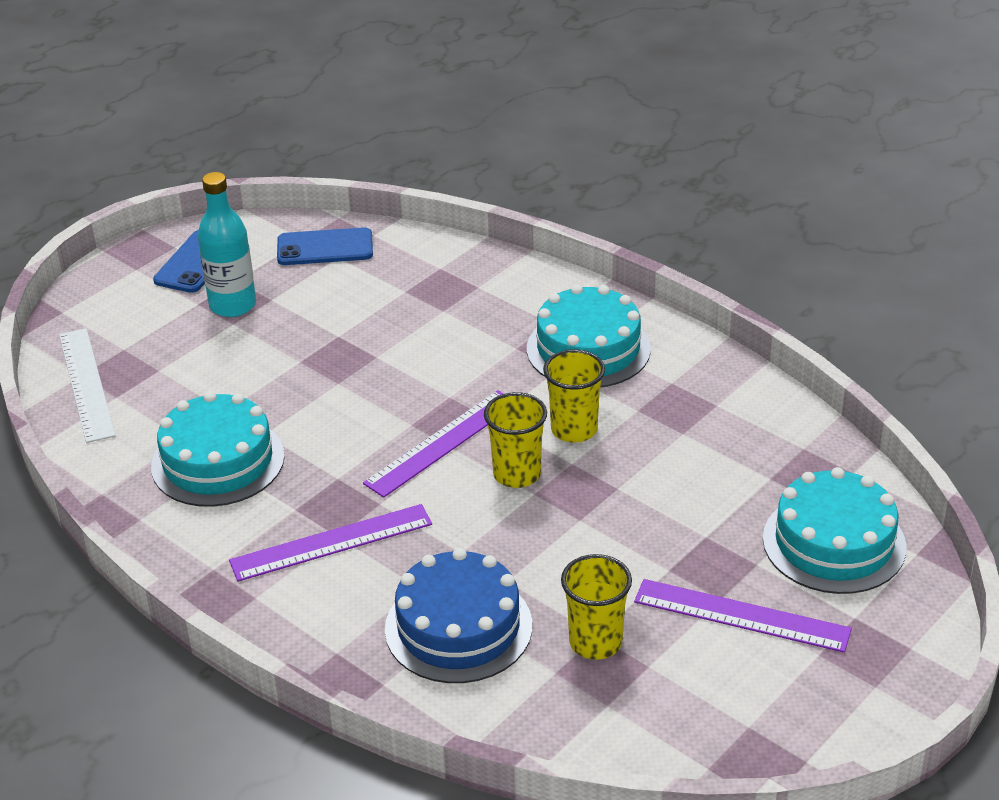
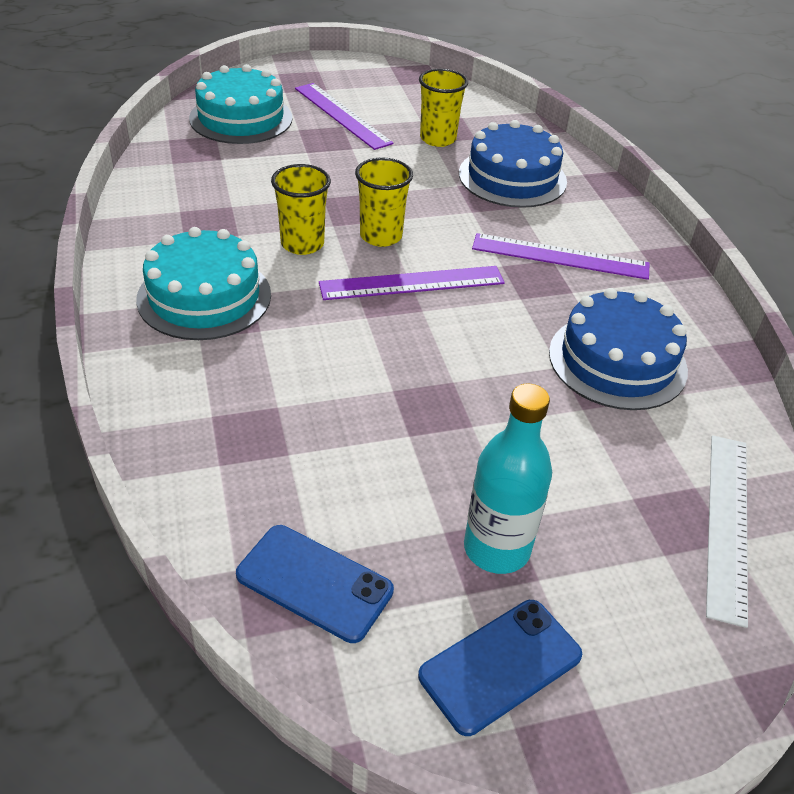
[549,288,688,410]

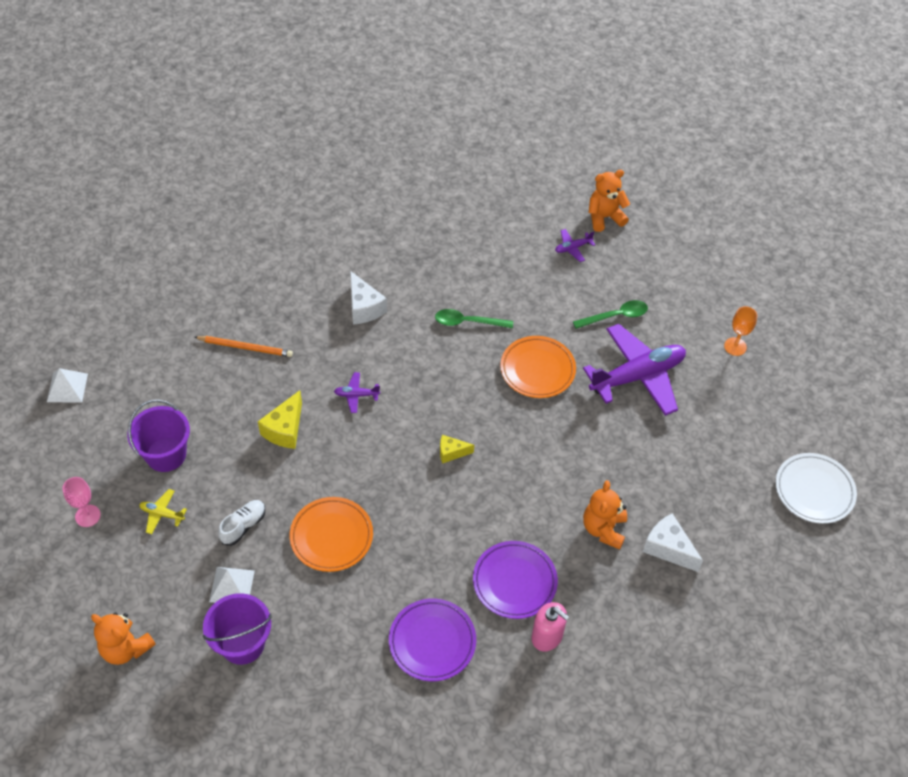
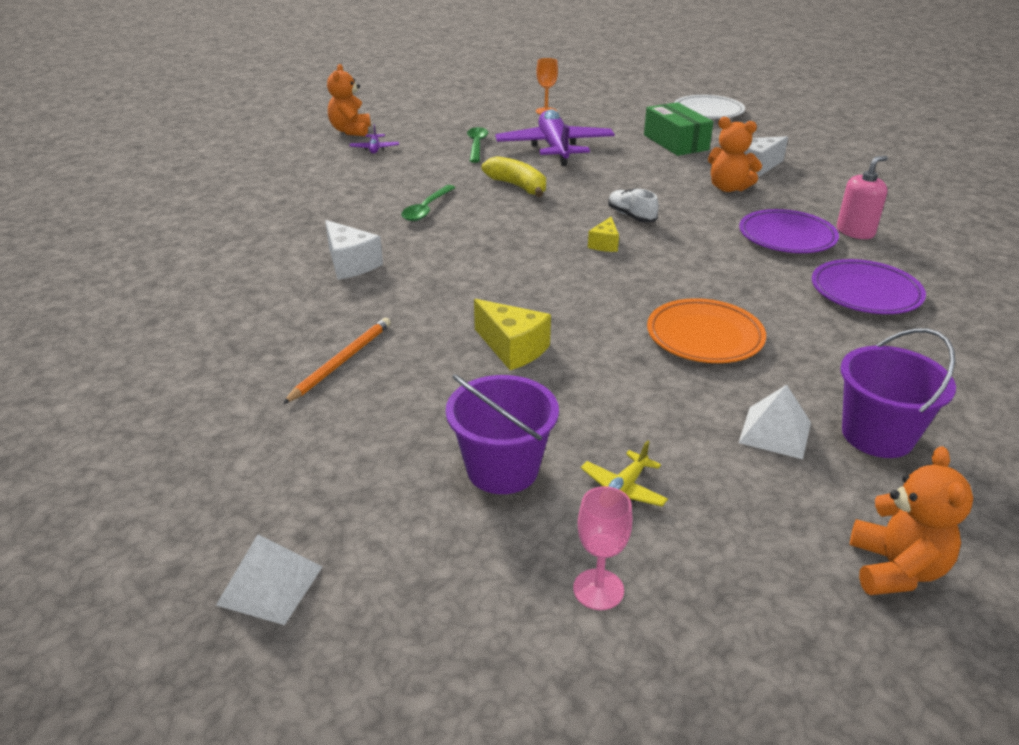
[334,372,380,413] (first image)
[644,102,713,156]
[608,188,658,223]
[482,156,546,197]
[850,446,973,595]
[325,220,383,280]

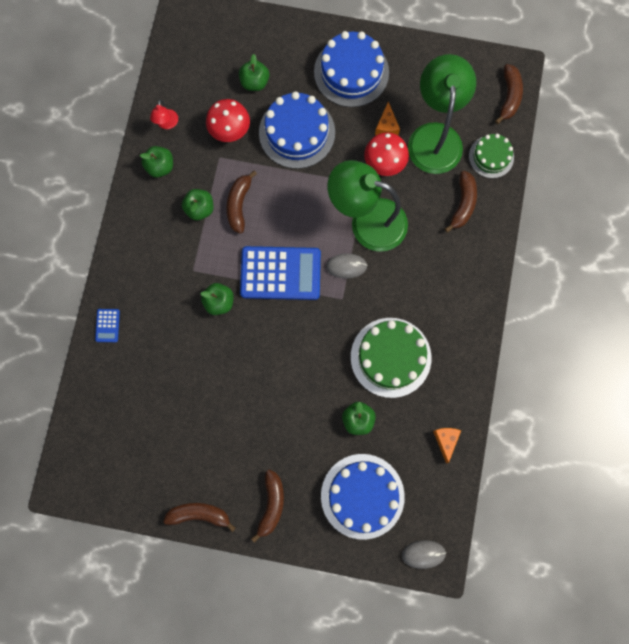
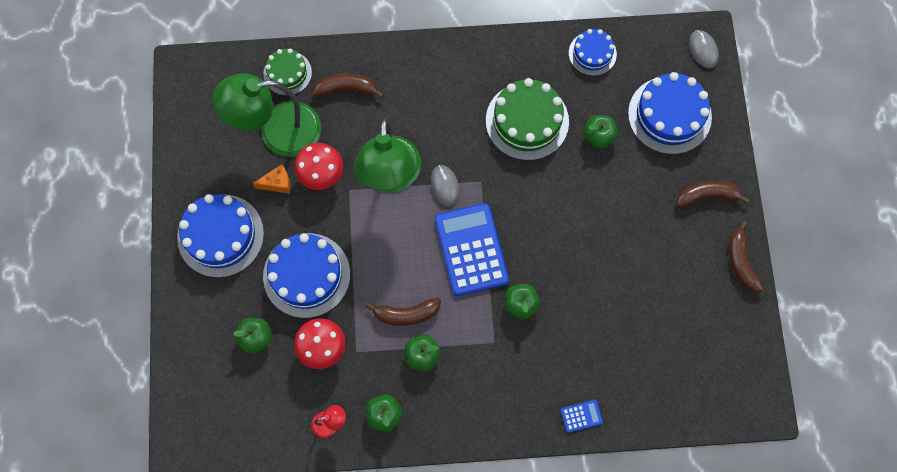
[495,64,523,124] (first image)
[569,29,617,76]

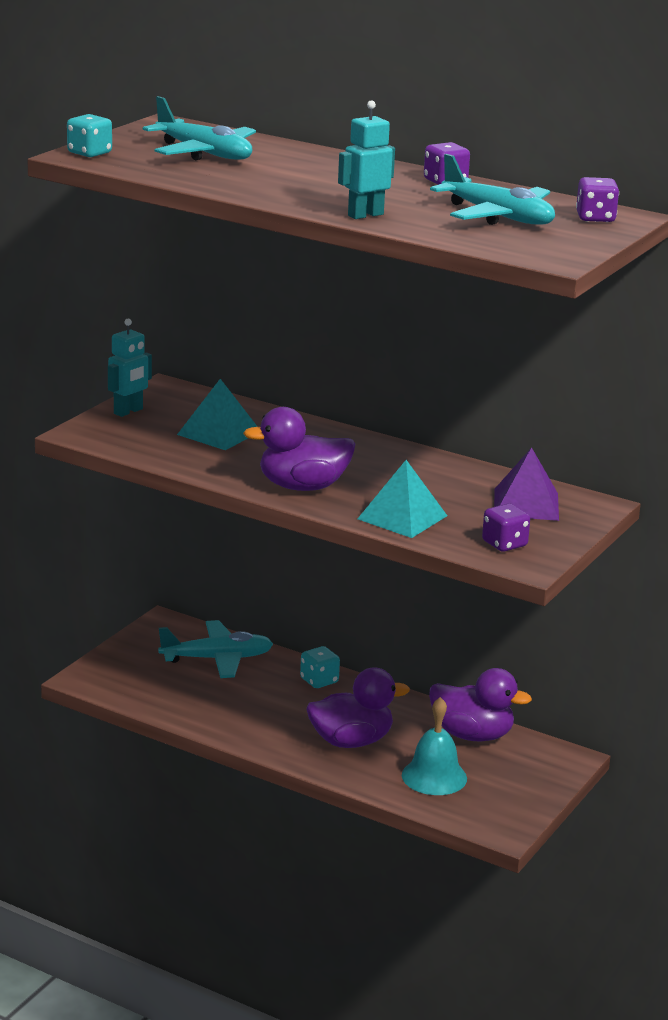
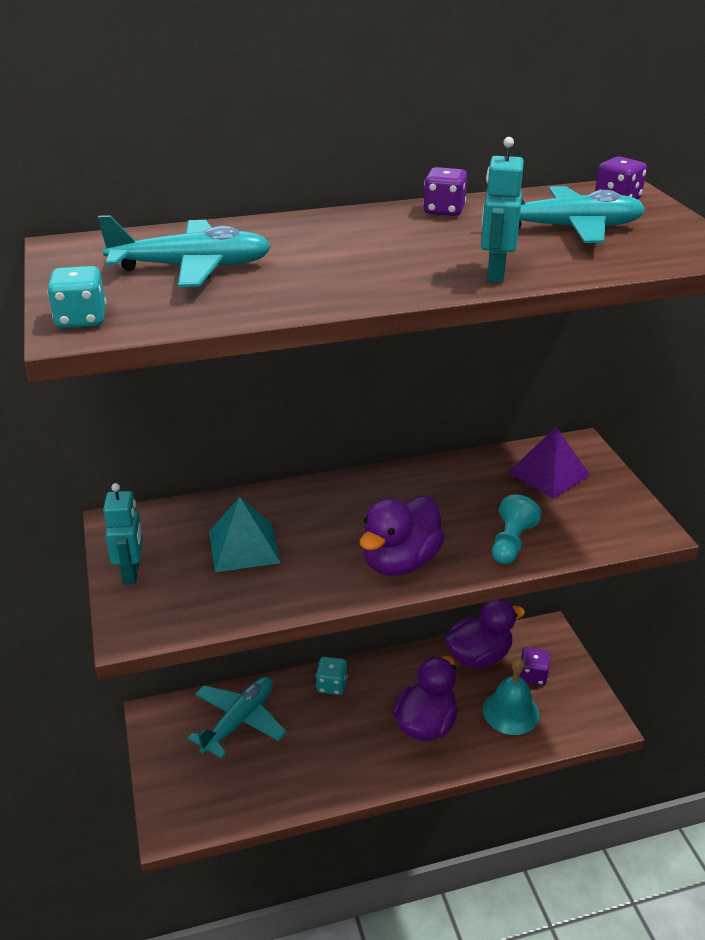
[519,647,550,686]
[492,495,541,564]

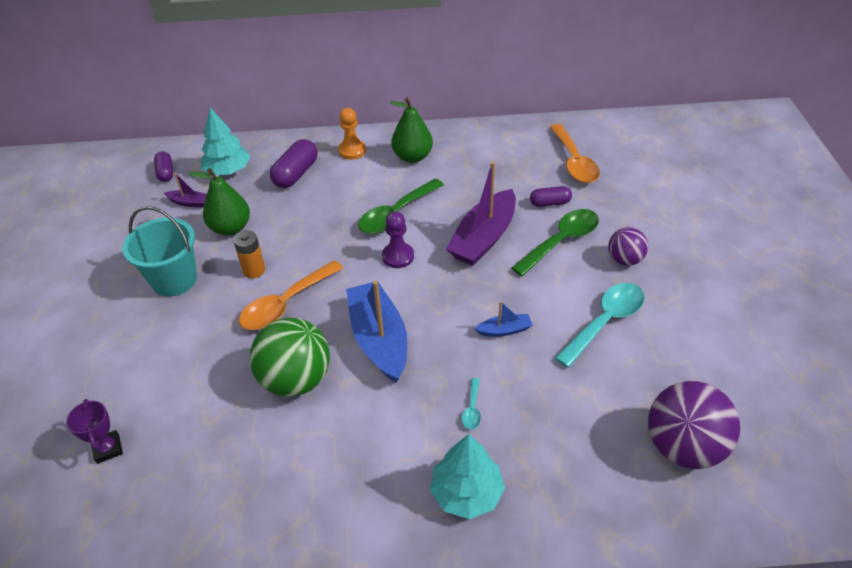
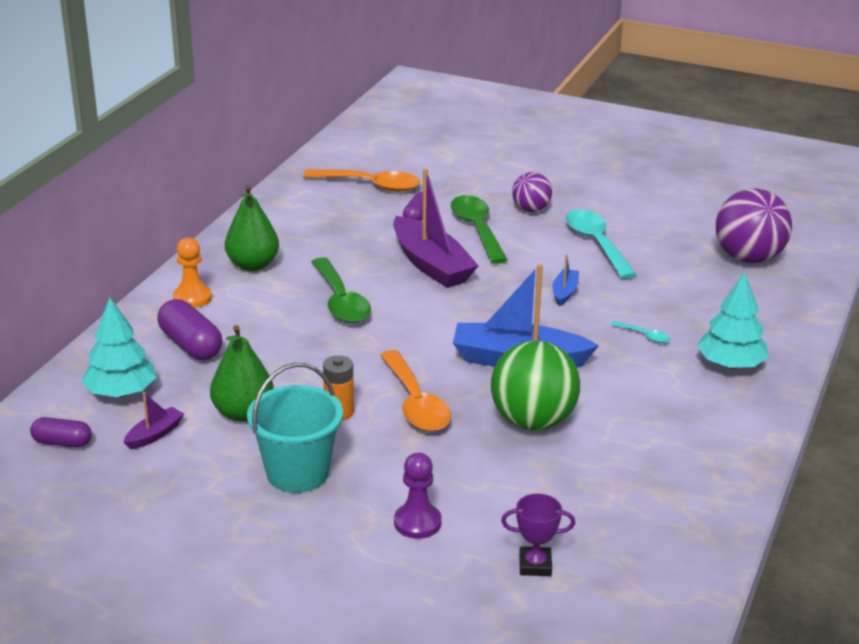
[394,453,441,539]

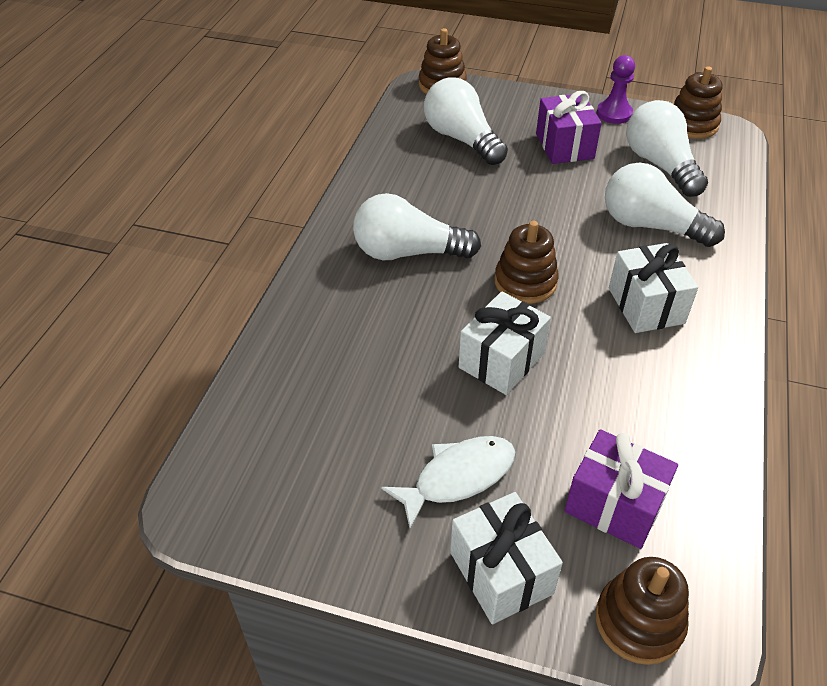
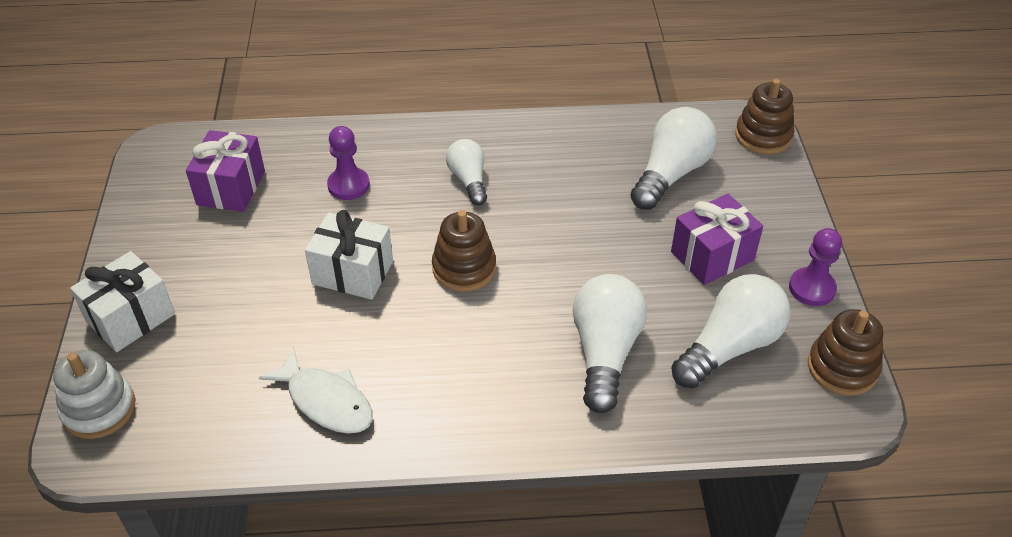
[609,243,698,333] (first image)
[327,126,370,200]
[258,348,373,434]
[186,130,265,212]
[53,350,135,439]
[446,139,487,205]

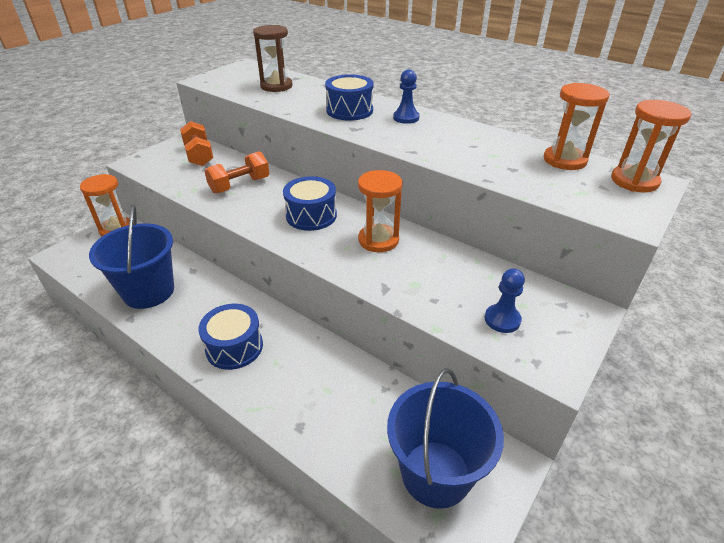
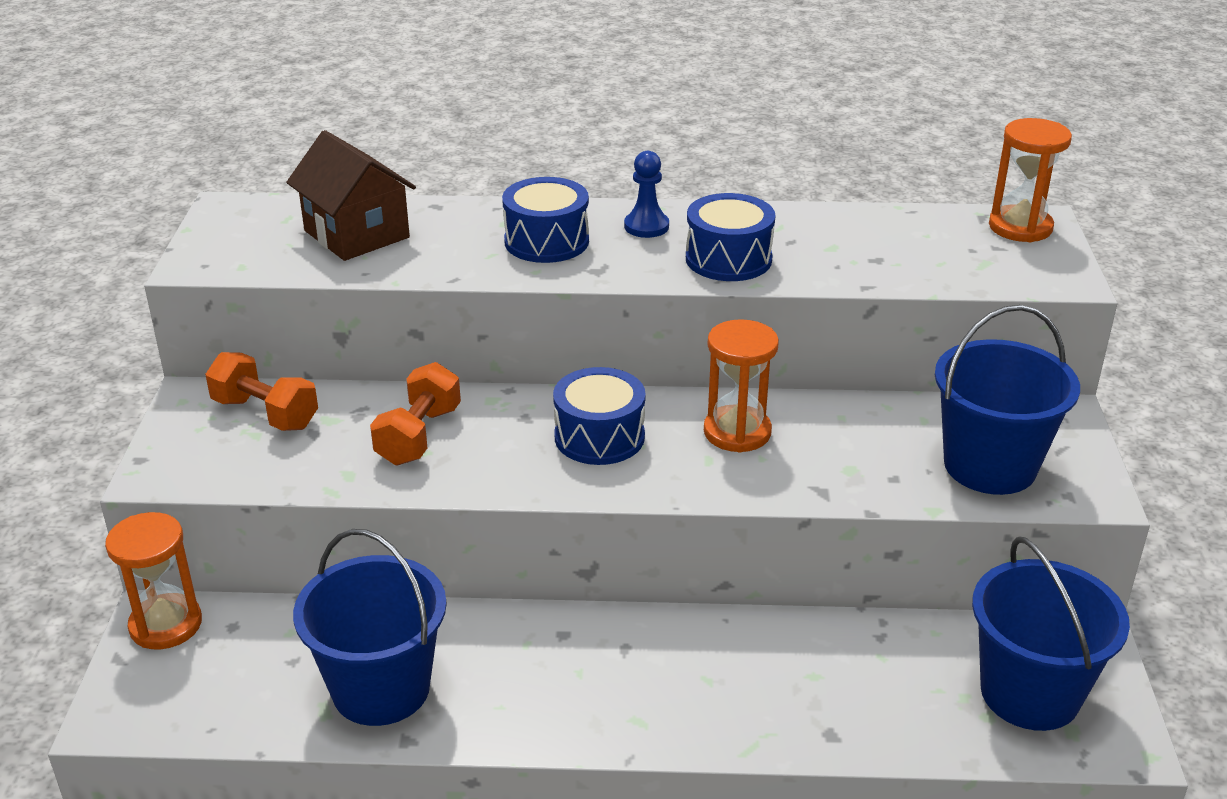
[544,83,610,170] (first image)
[686,193,775,281]
[286,130,416,261]
[935,305,1080,495]

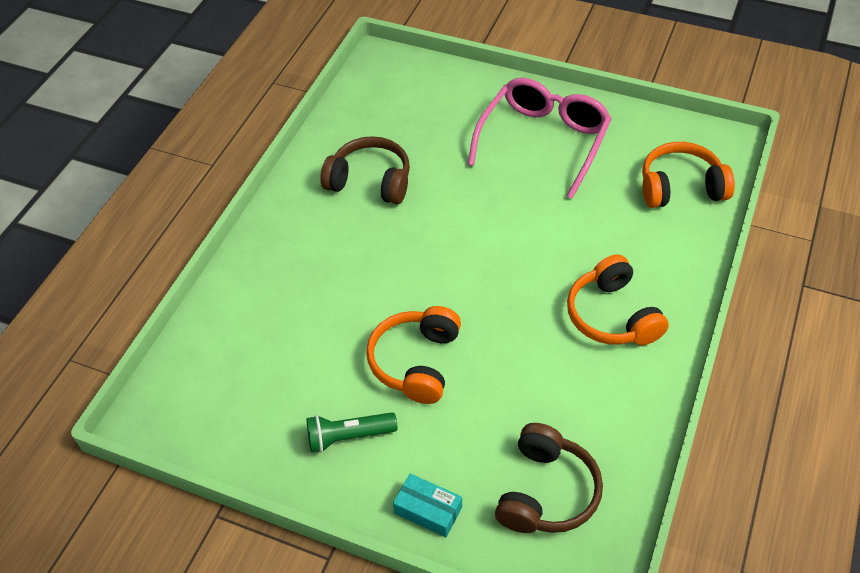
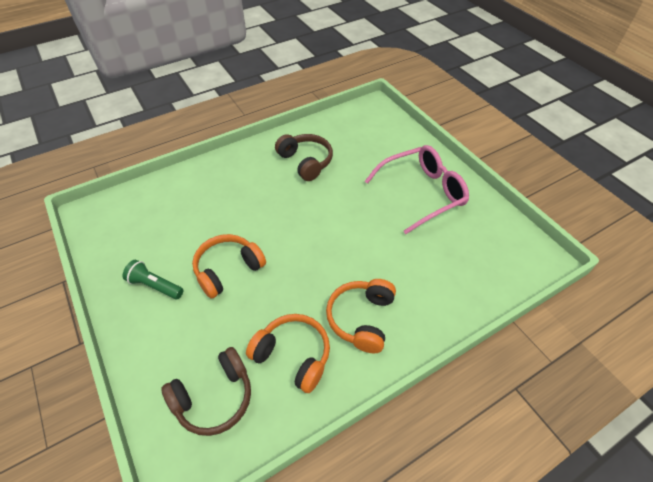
[393,473,462,537] (first image)
[246,314,330,393]

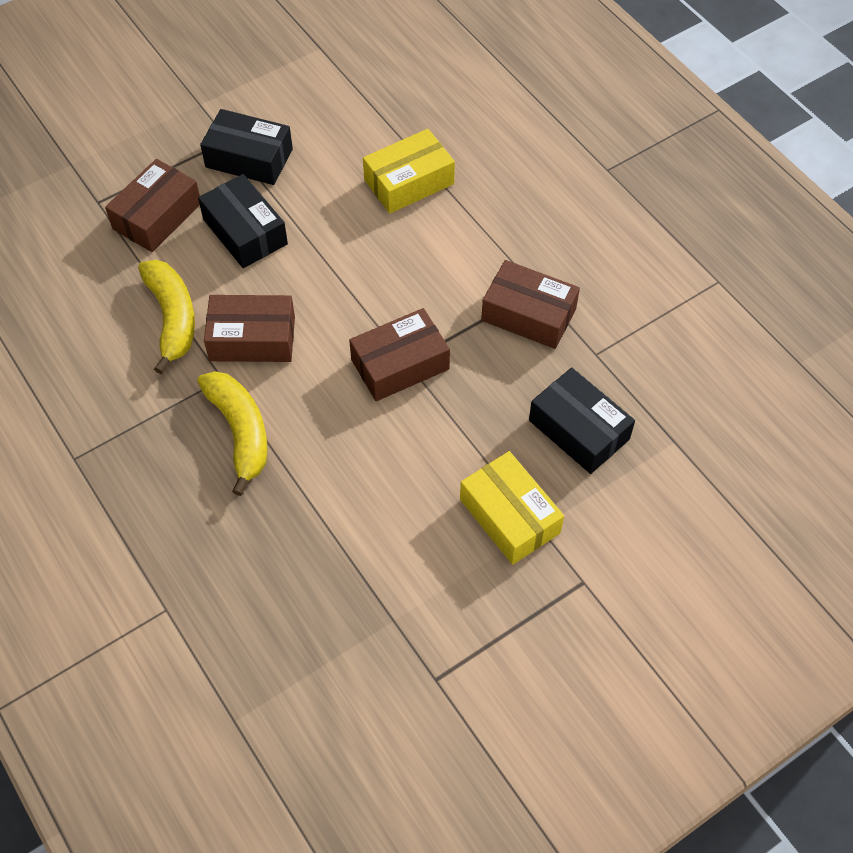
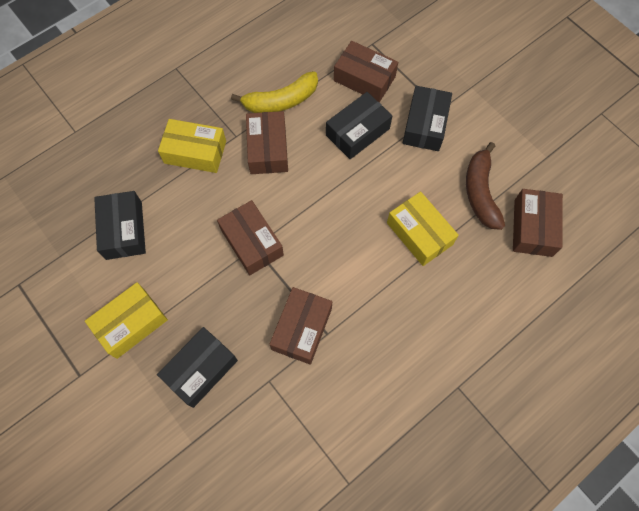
[94,191,146,260]
[466,142,505,230]
[513,189,563,257]
[158,119,226,173]

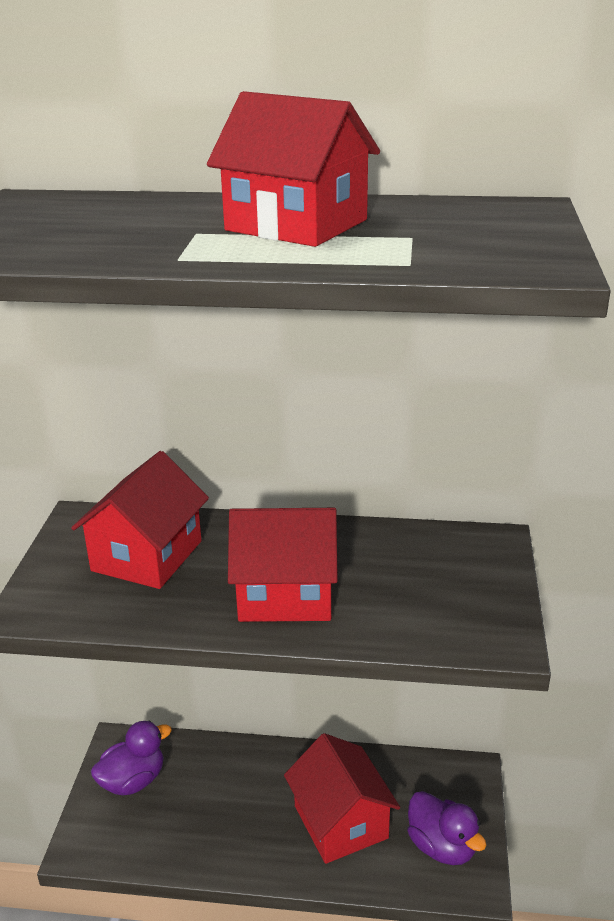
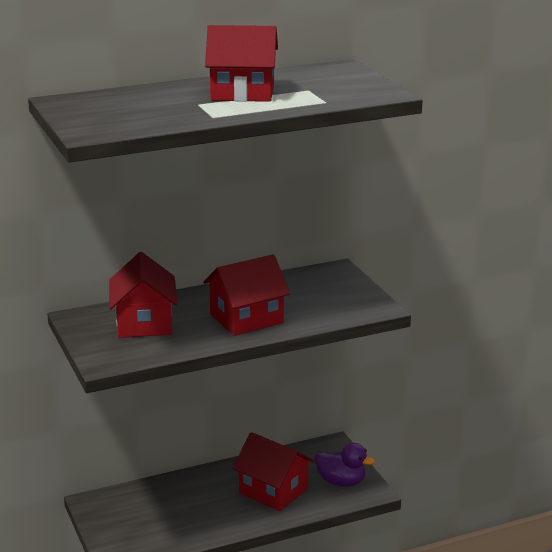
[91,721,172,796] (first image)

